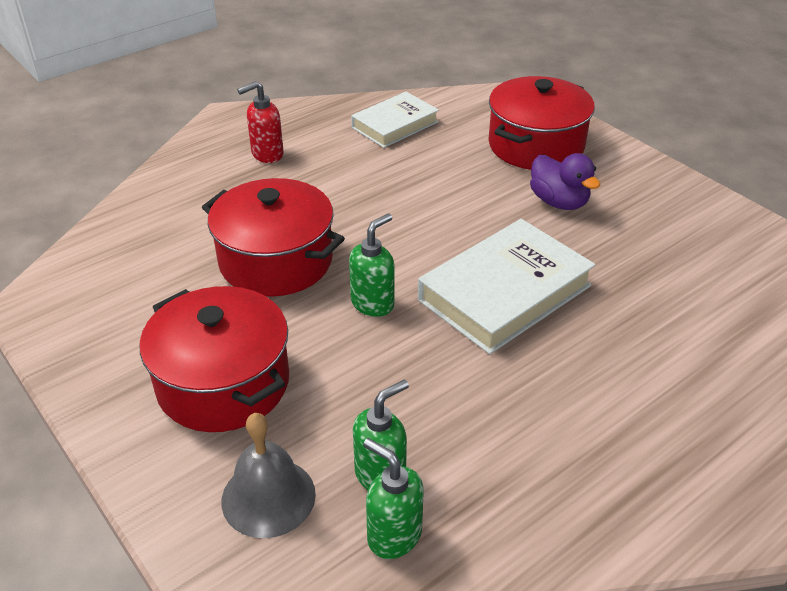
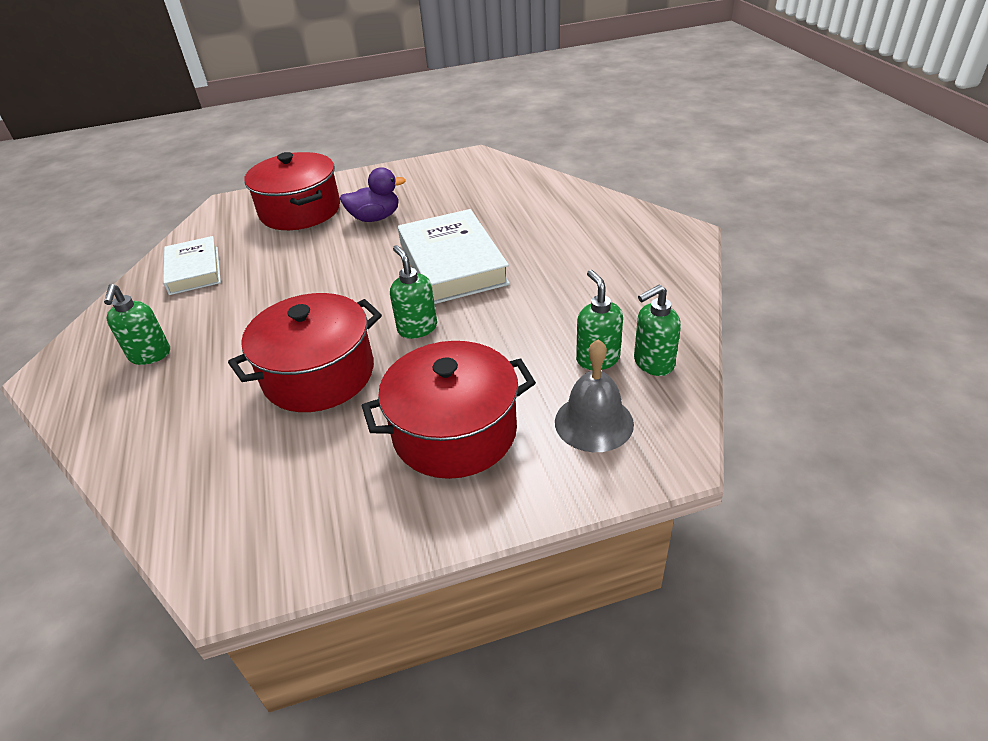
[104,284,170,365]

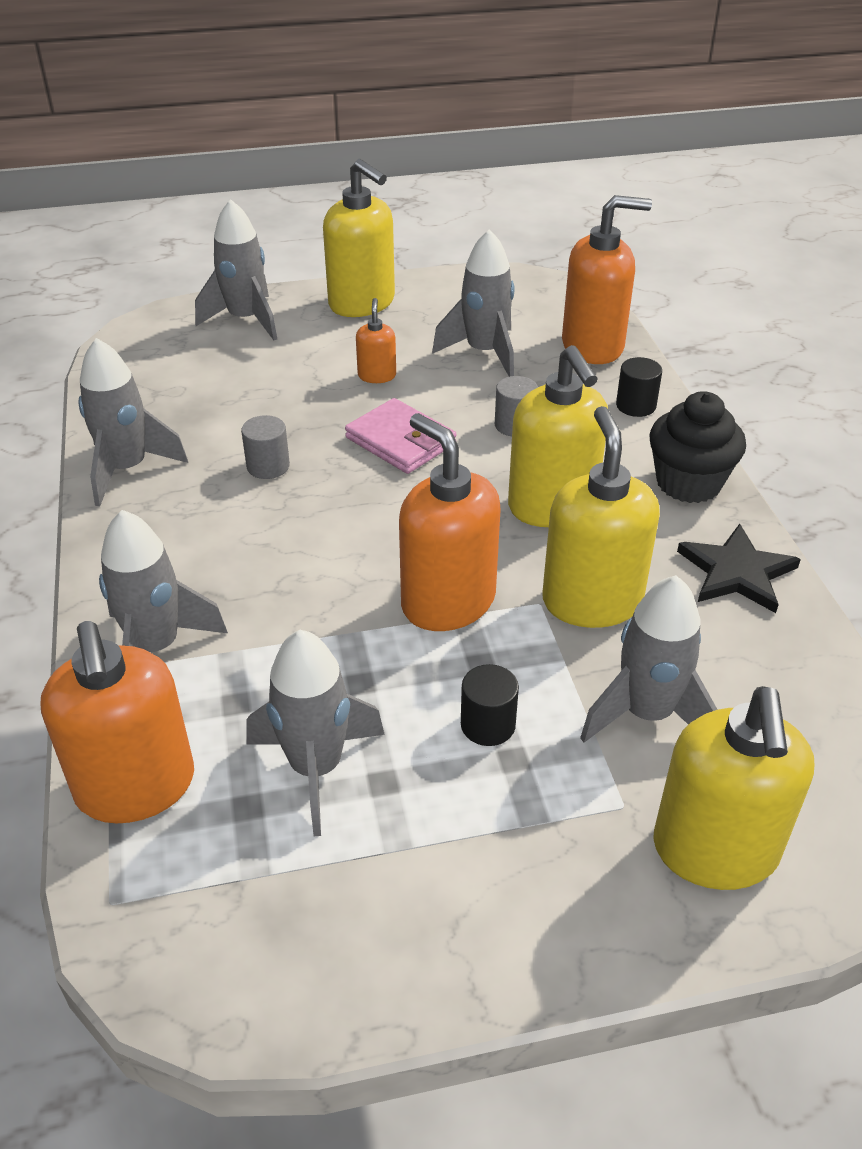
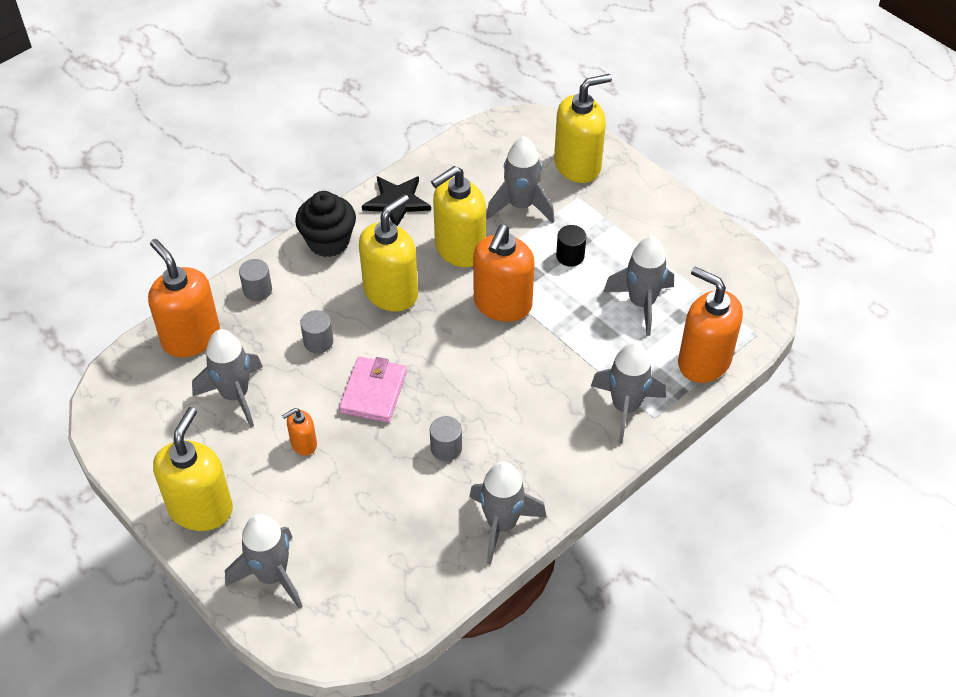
[239,259,272,301]
[678,266,743,383]

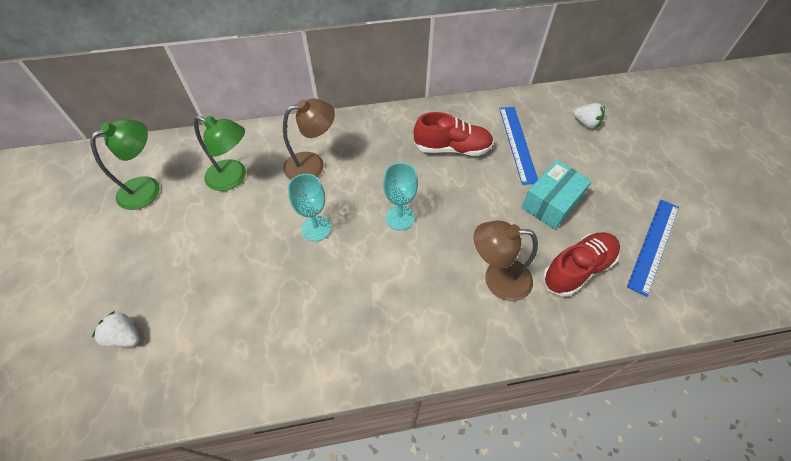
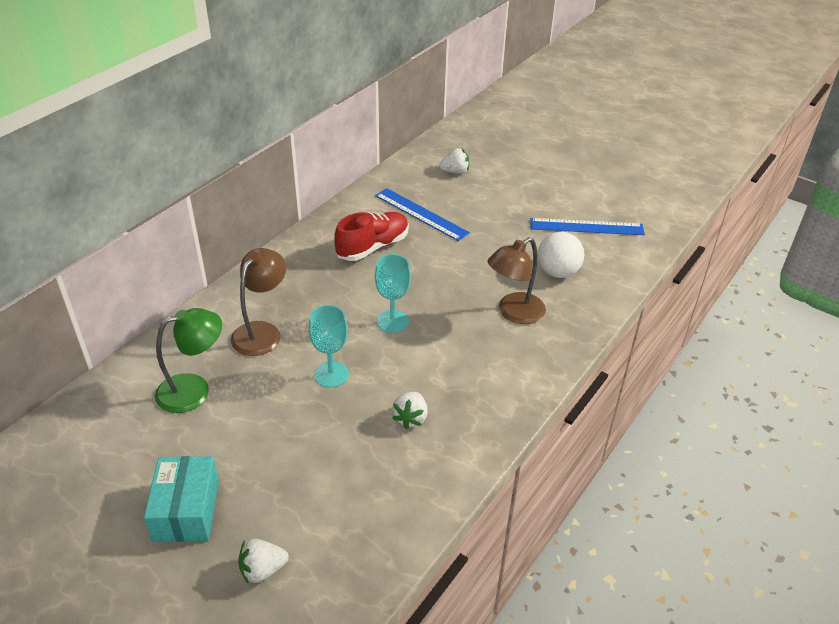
[90,119,160,210] (first image)
[392,392,428,429]
[144,456,219,542]
[538,232,584,278]
[530,218,645,235]

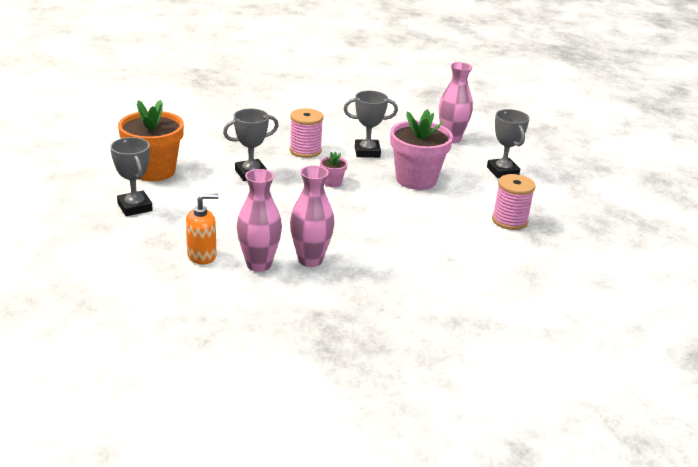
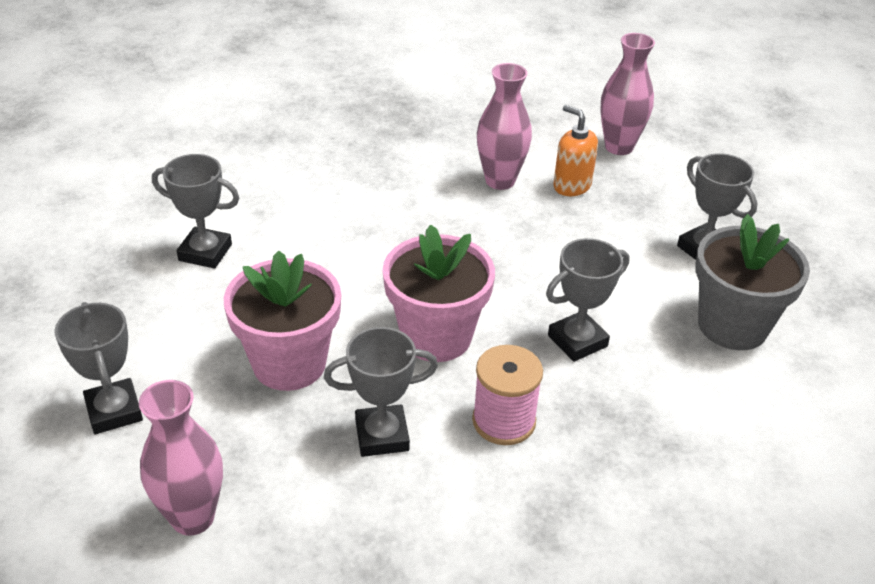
[492,174,536,230] (first image)
[152,154,239,268]
[600,33,655,155]
[695,214,810,350]
[553,105,598,196]
[382,224,495,362]

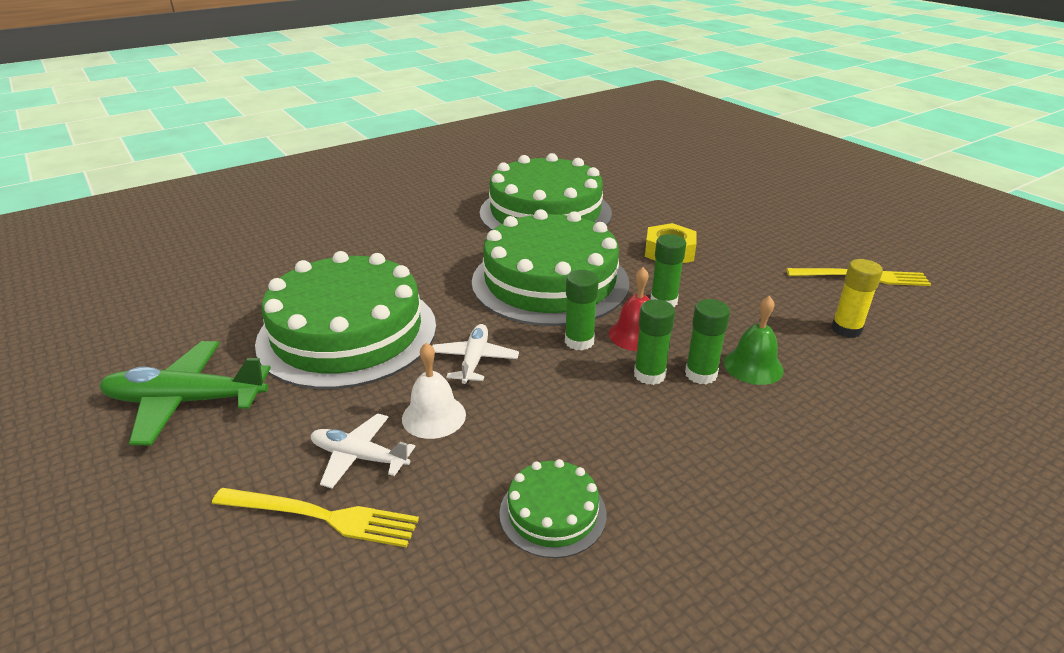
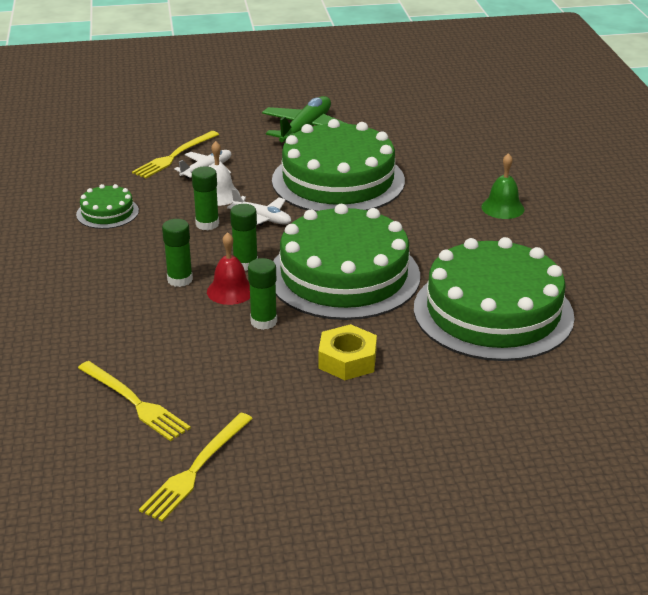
[192,166,219,230]
[481,153,525,219]
[78,361,191,441]

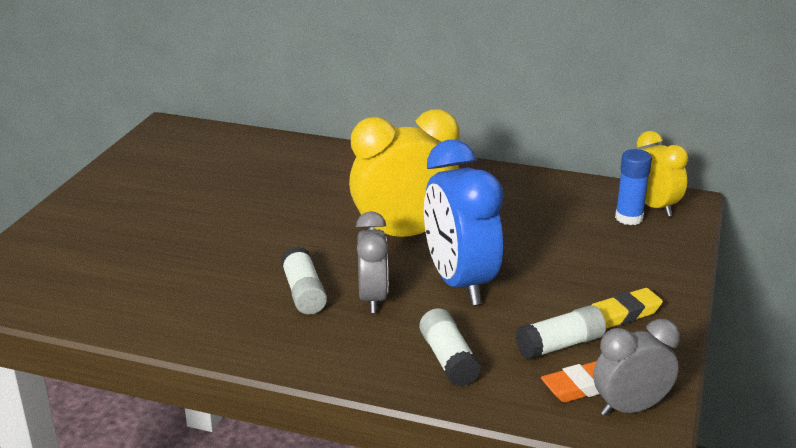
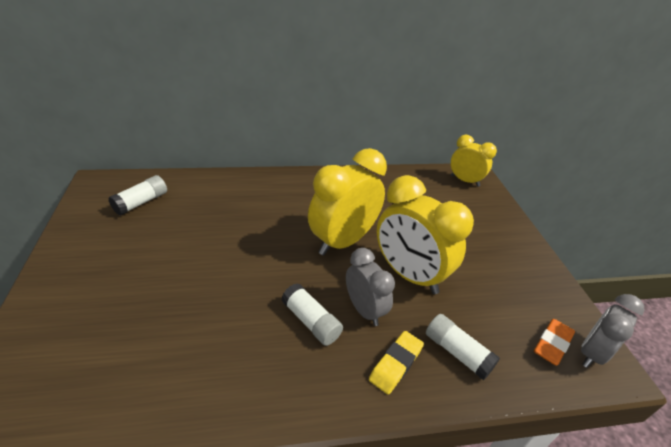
[615,149,652,225] (first image)
[108,175,167,216]
[369,331,424,394]
[377,175,474,294]

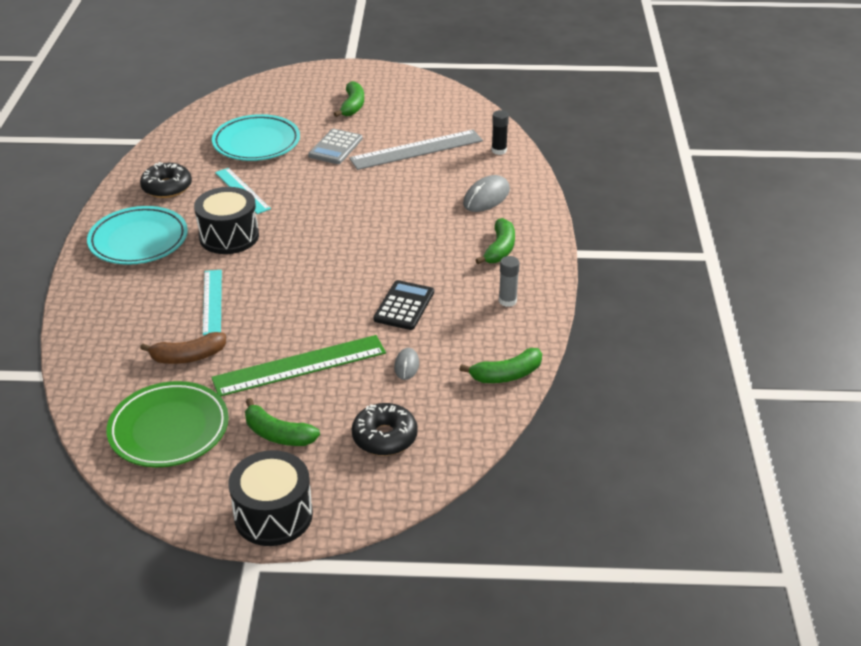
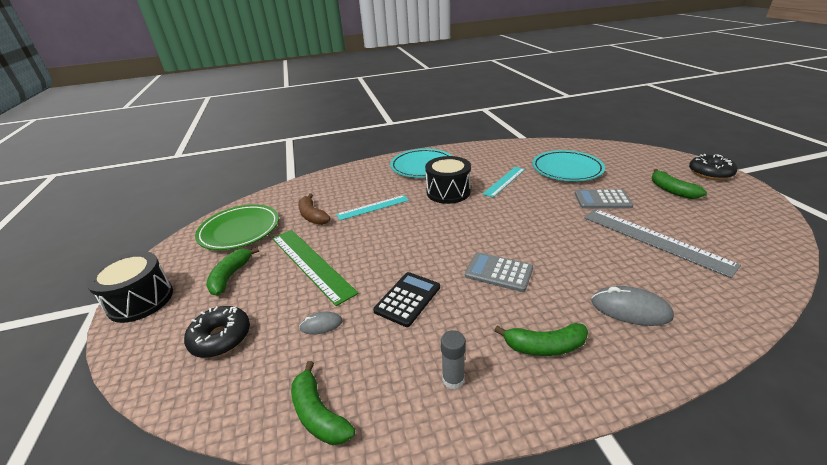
[492,110,509,155] (first image)
[465,252,533,292]
[689,154,737,180]
[652,169,707,199]
[373,272,440,327]

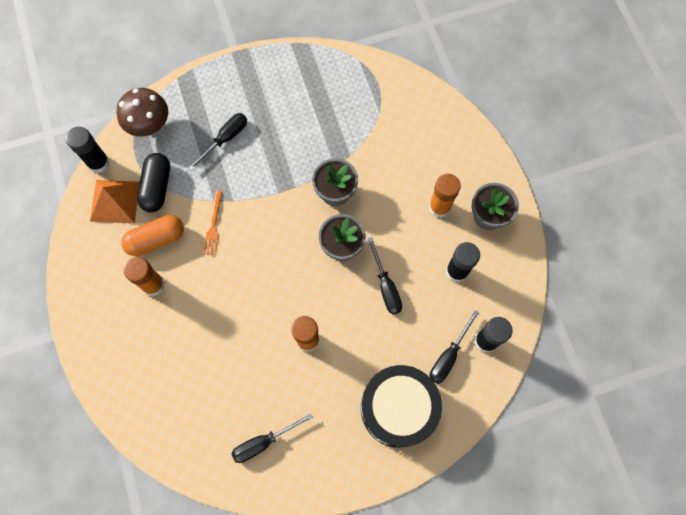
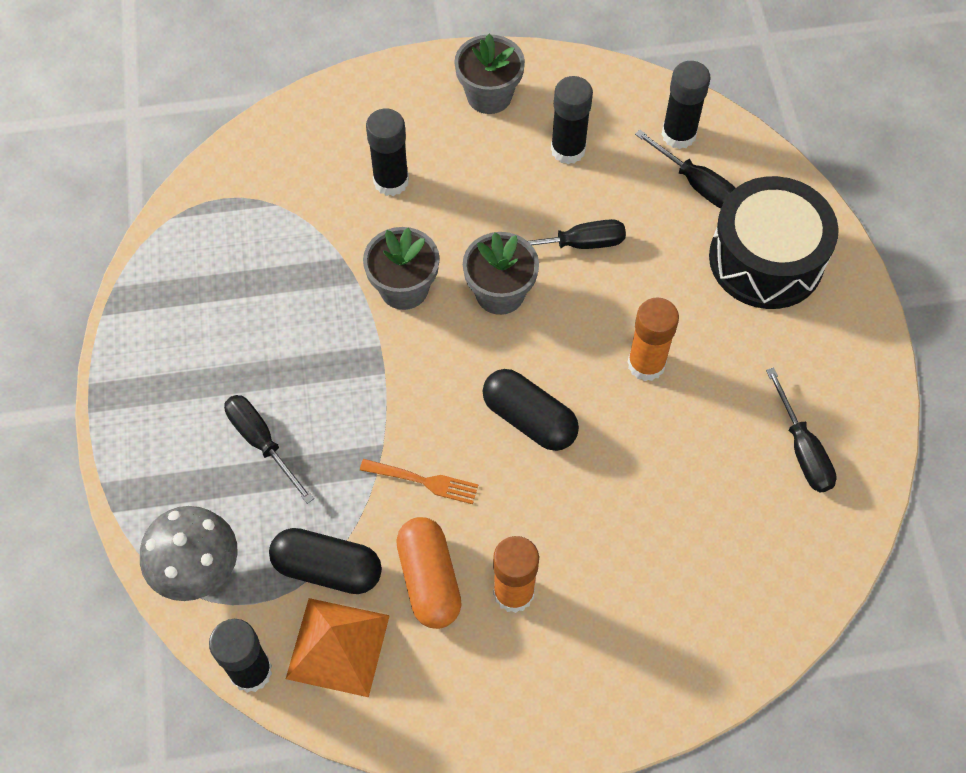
[429,174,461,218] (first image)
[366,109,409,196]
[483,369,579,451]
[140,506,238,601]

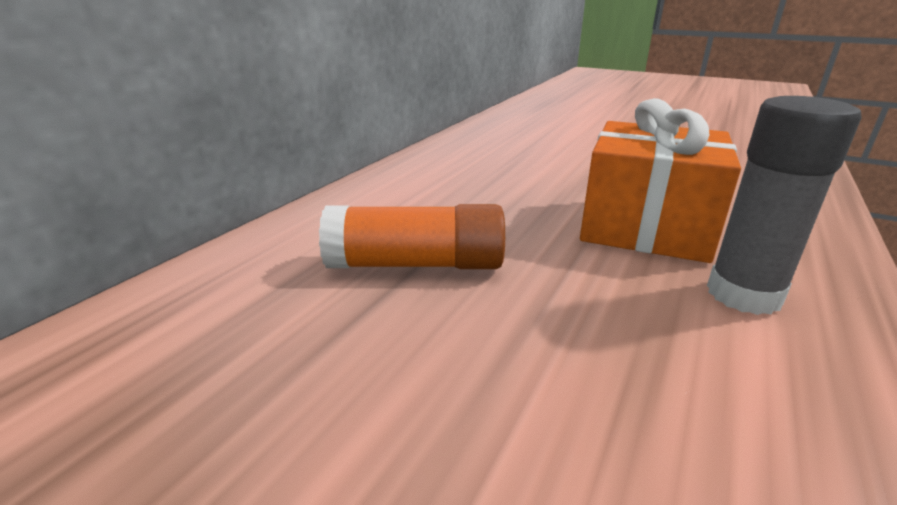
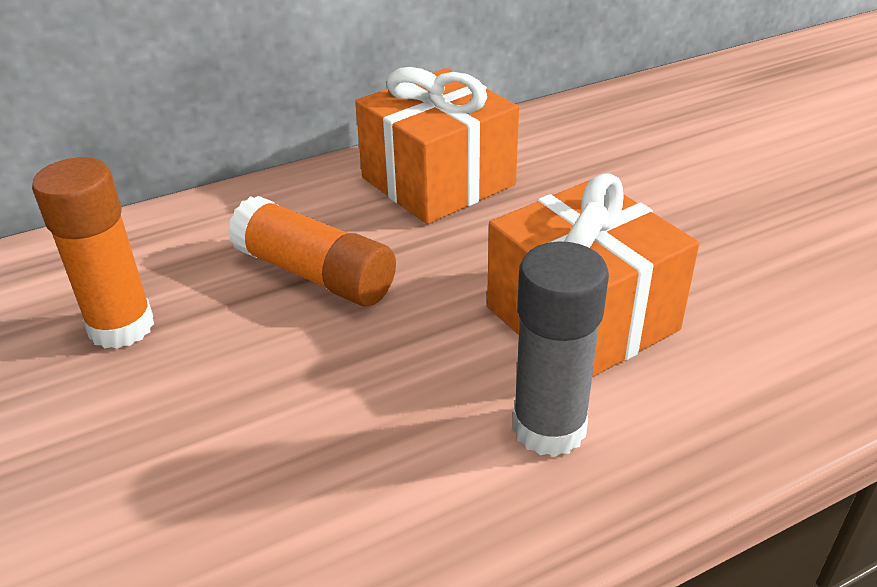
[32,157,154,349]
[355,67,519,224]

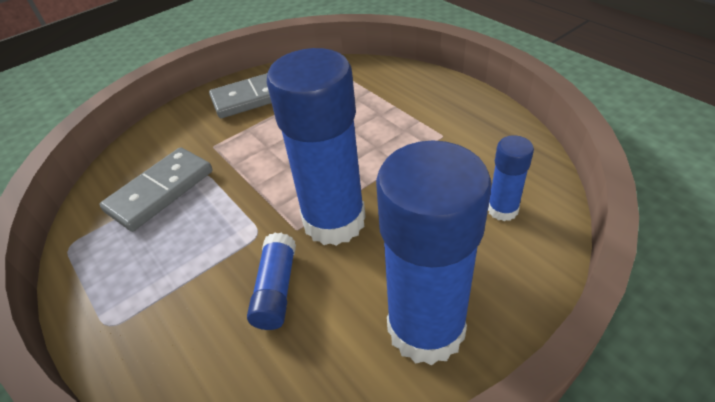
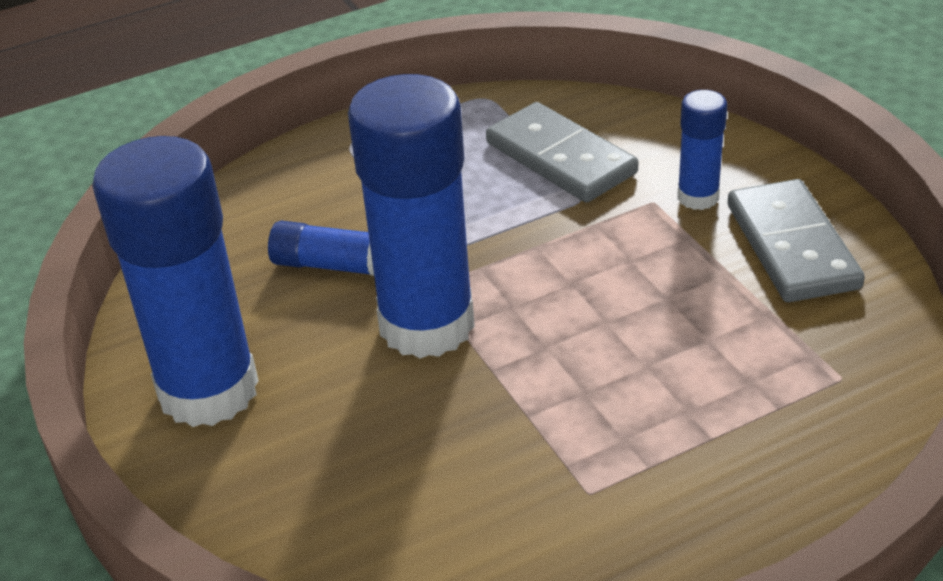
[677,90,727,210]

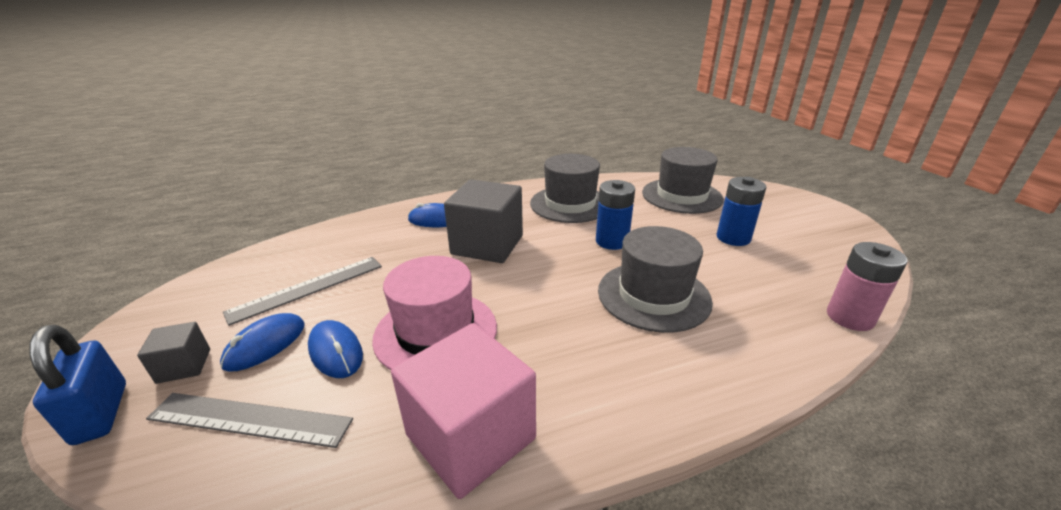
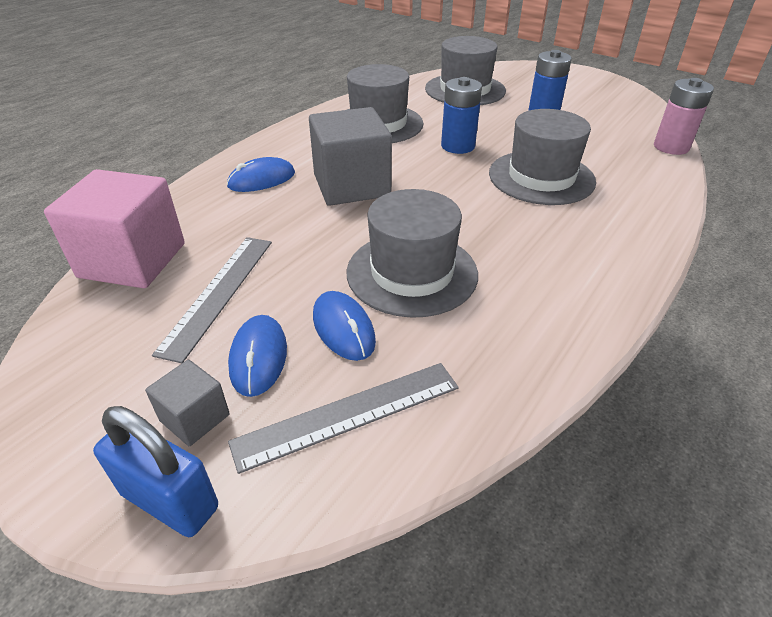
[44,169,185,288]
[347,189,478,318]
[313,291,376,361]

